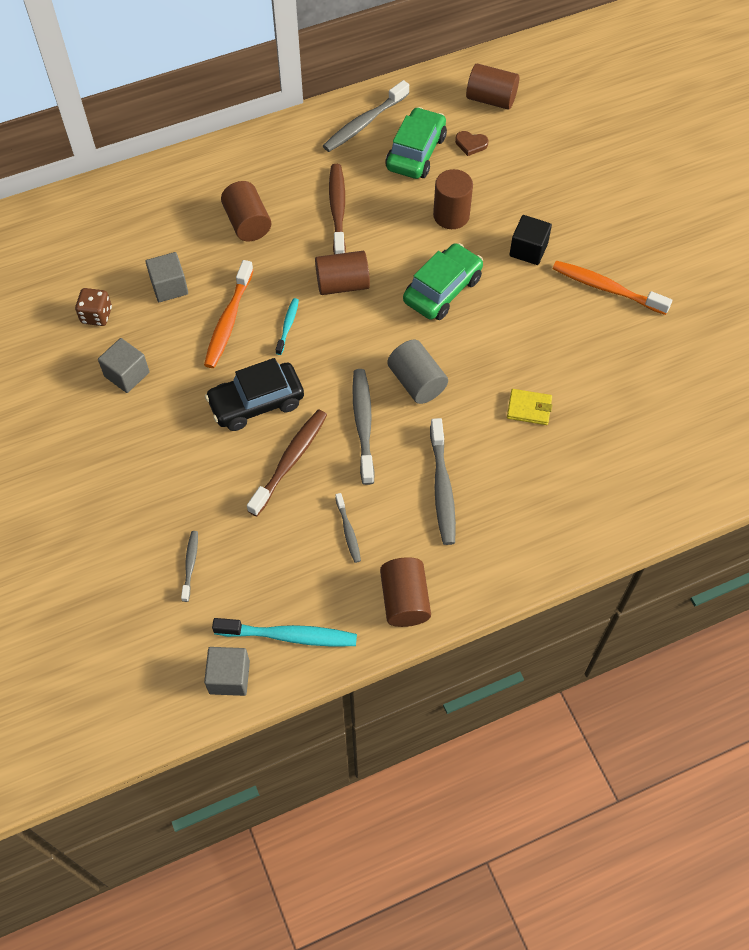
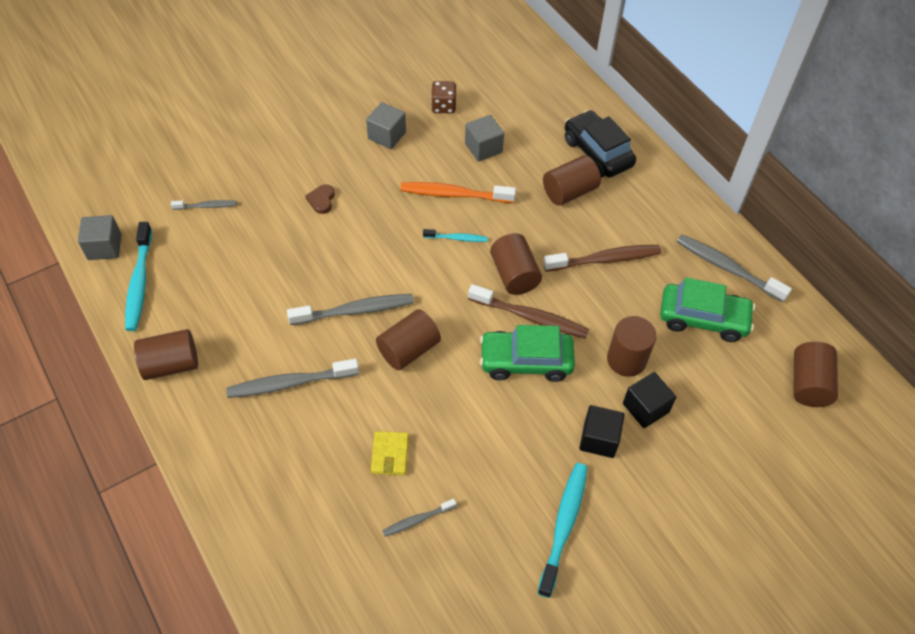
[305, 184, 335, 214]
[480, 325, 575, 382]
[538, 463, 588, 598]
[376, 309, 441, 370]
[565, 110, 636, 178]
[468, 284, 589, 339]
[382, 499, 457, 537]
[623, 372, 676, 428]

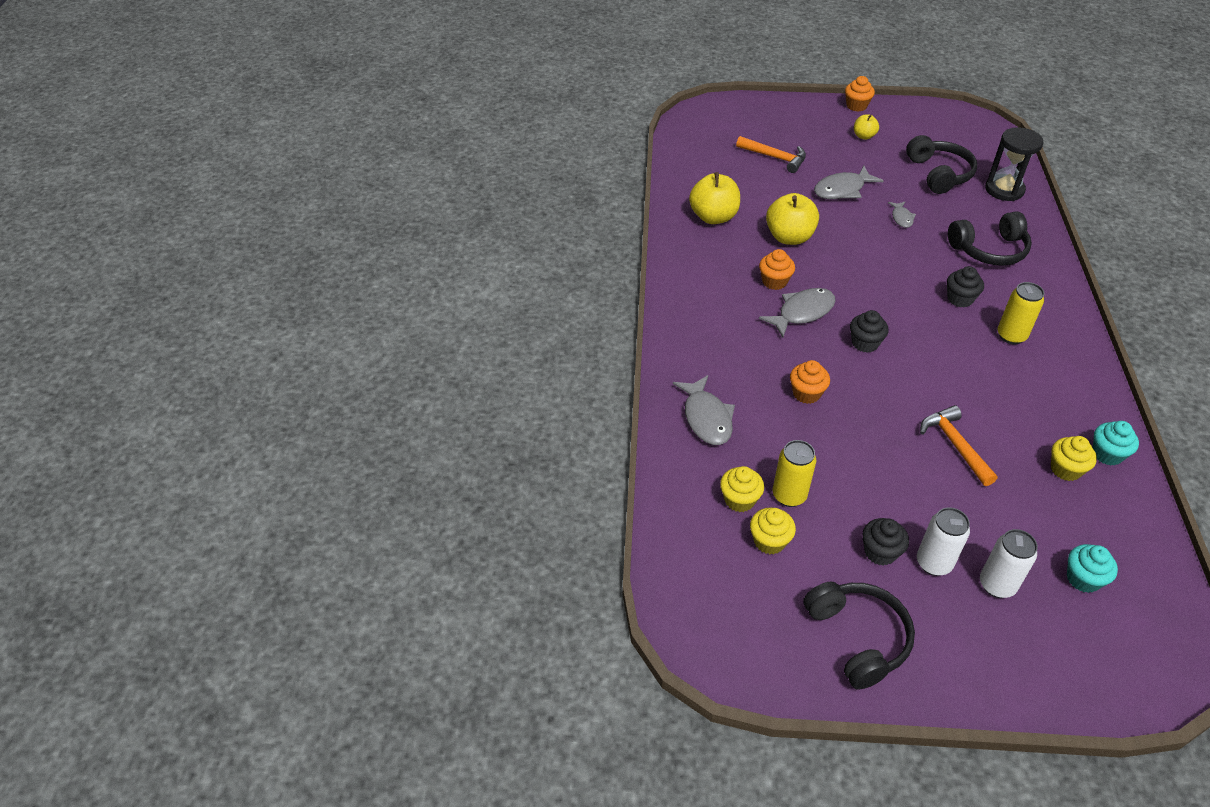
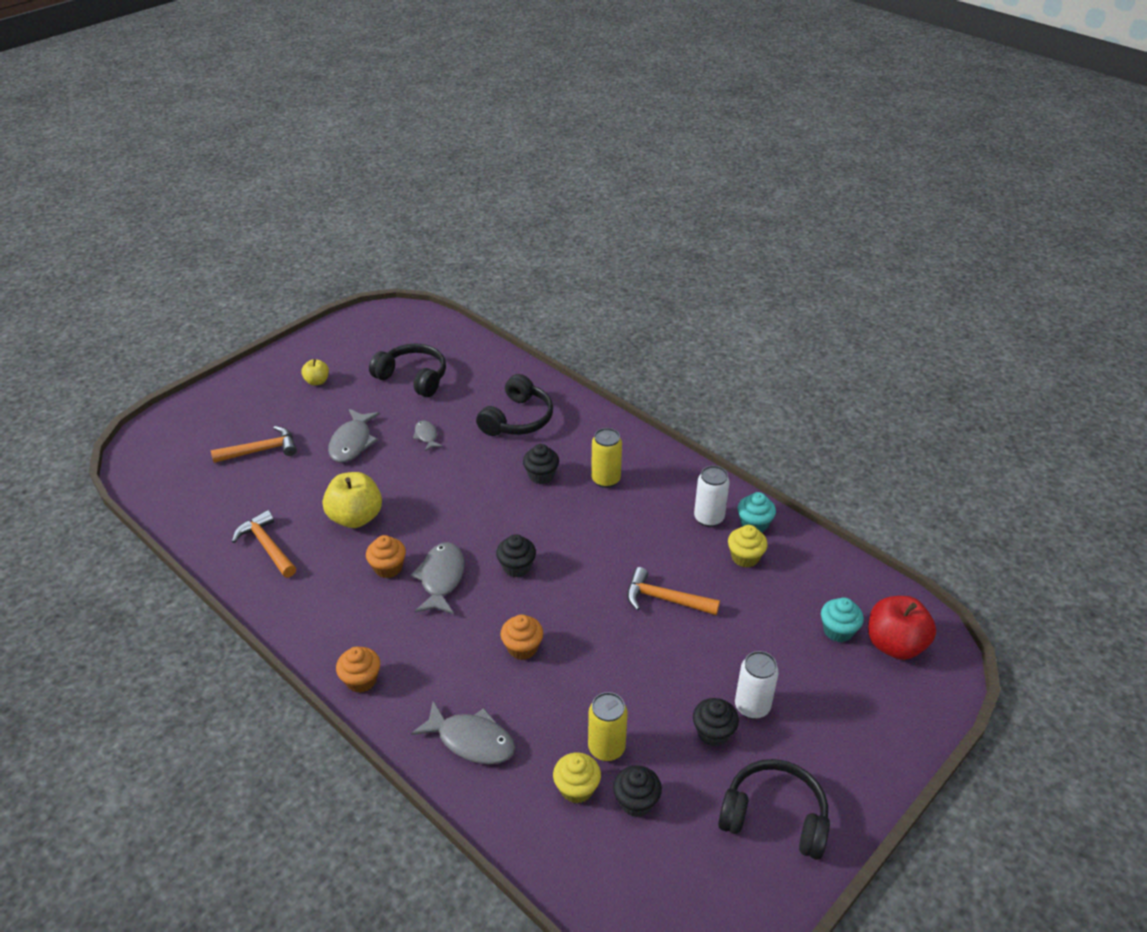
[336, 647, 380, 693]
[985, 127, 1044, 201] (first image)
[232, 510, 296, 578]
[413, 420, 443, 451]
[613, 765, 662, 817]
[694, 466, 730, 527]
[868, 596, 936, 660]

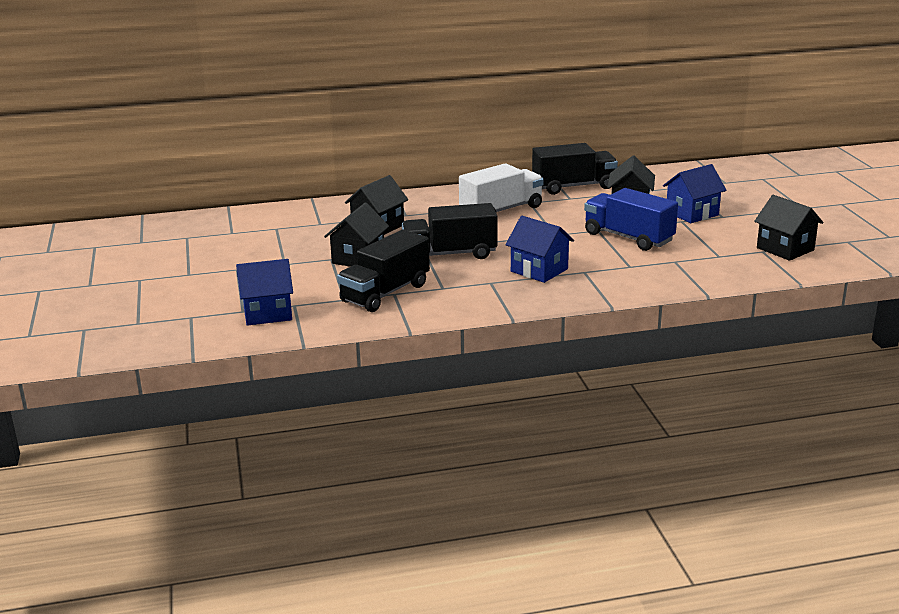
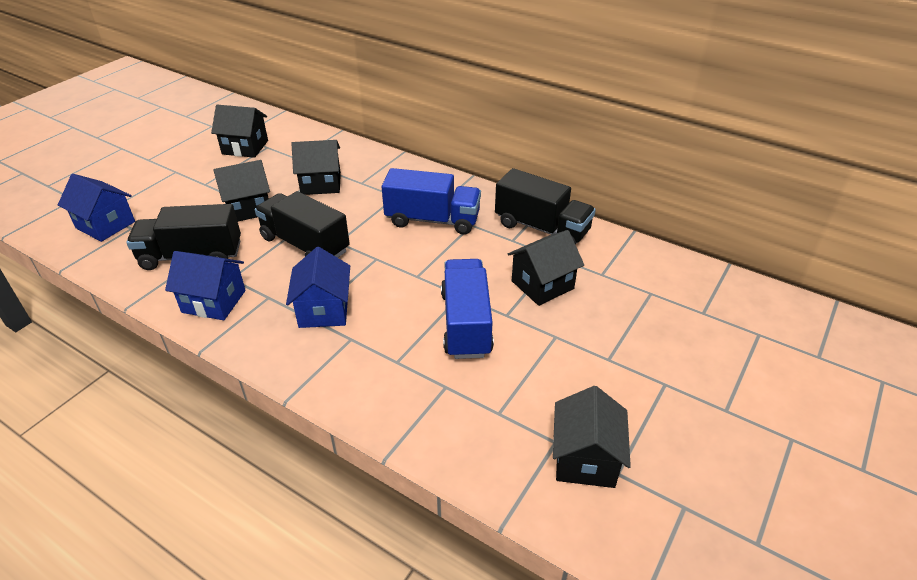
[382, 168, 481, 235]
[165, 251, 246, 320]
[211, 105, 268, 158]

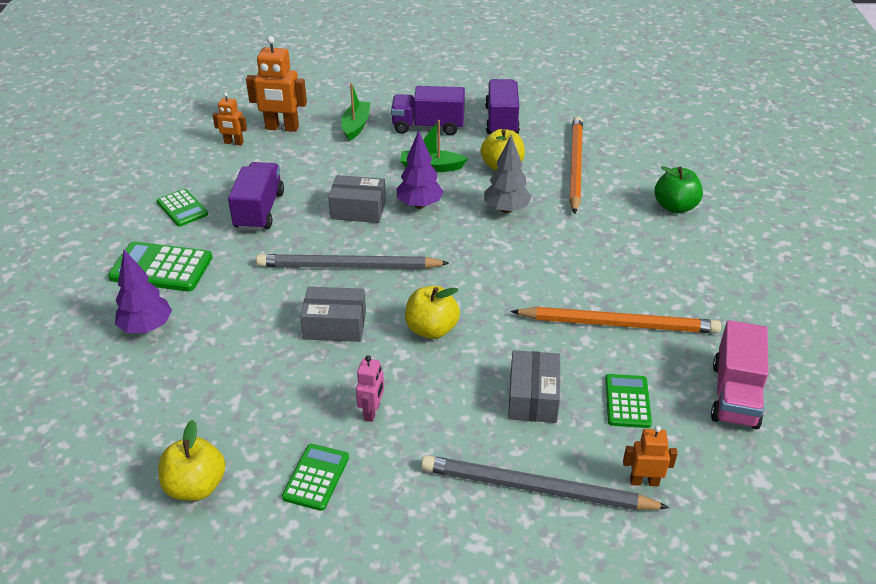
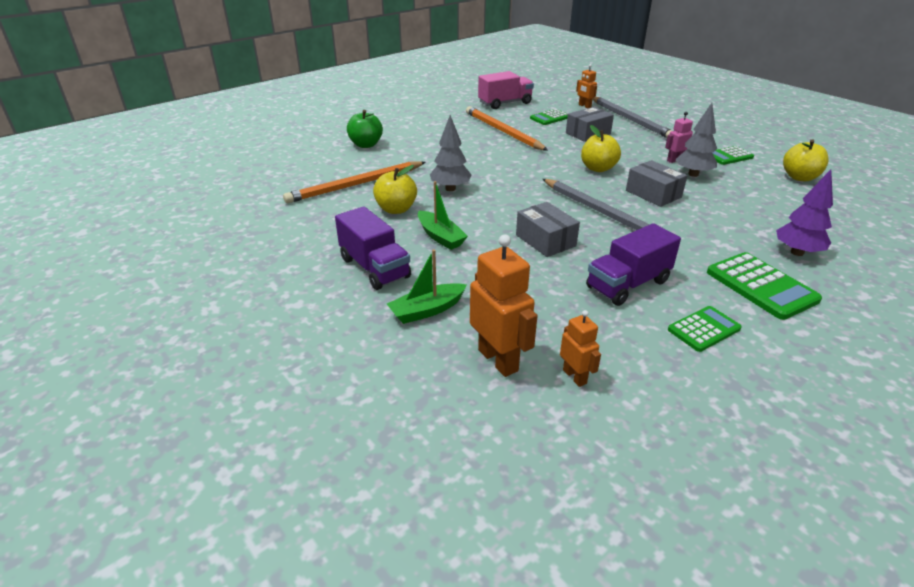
[485, 79, 520, 134] (first image)
[397, 130, 444, 209] (first image)
[668, 306, 742, 352]
[676, 103, 717, 177]

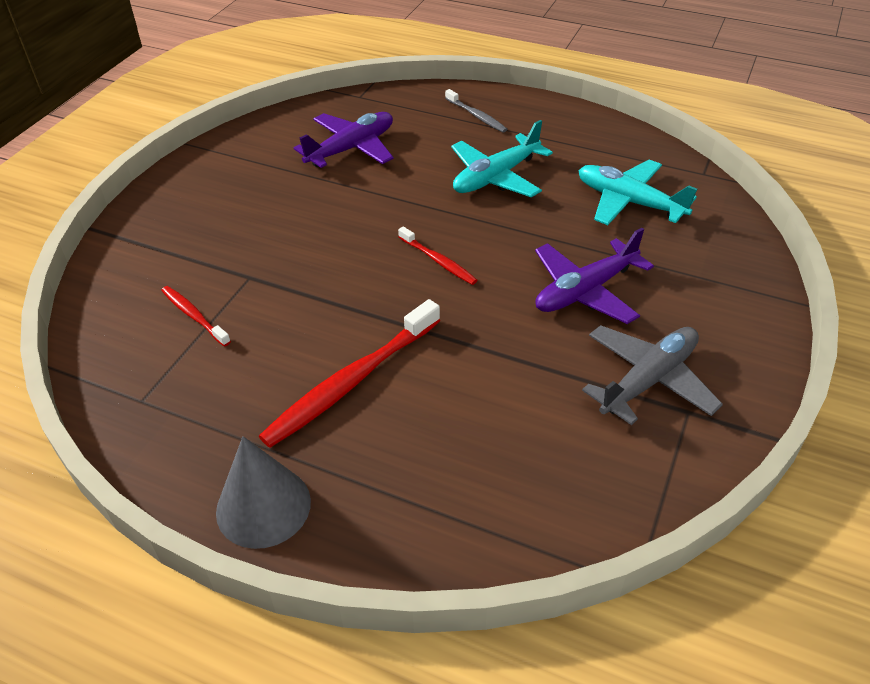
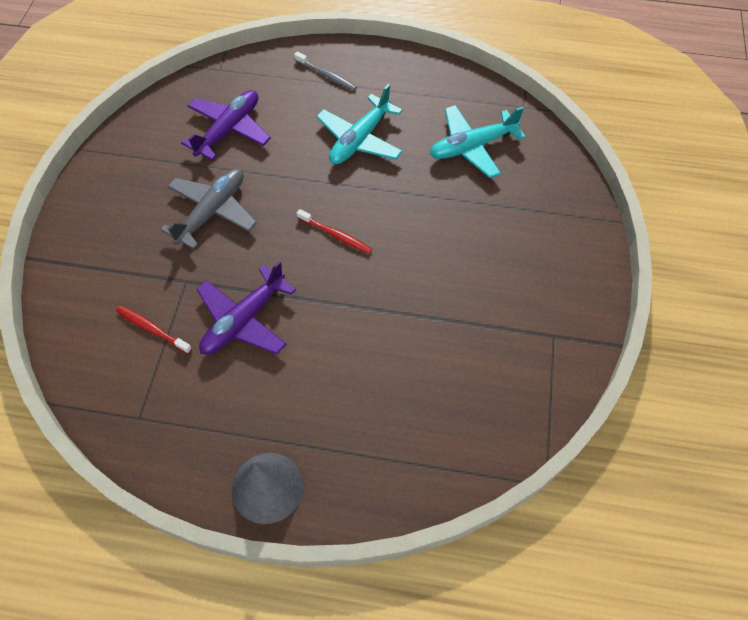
[430, 105, 526, 178]
[197, 261, 296, 355]
[259, 299, 440, 448] (first image)
[160, 169, 257, 249]

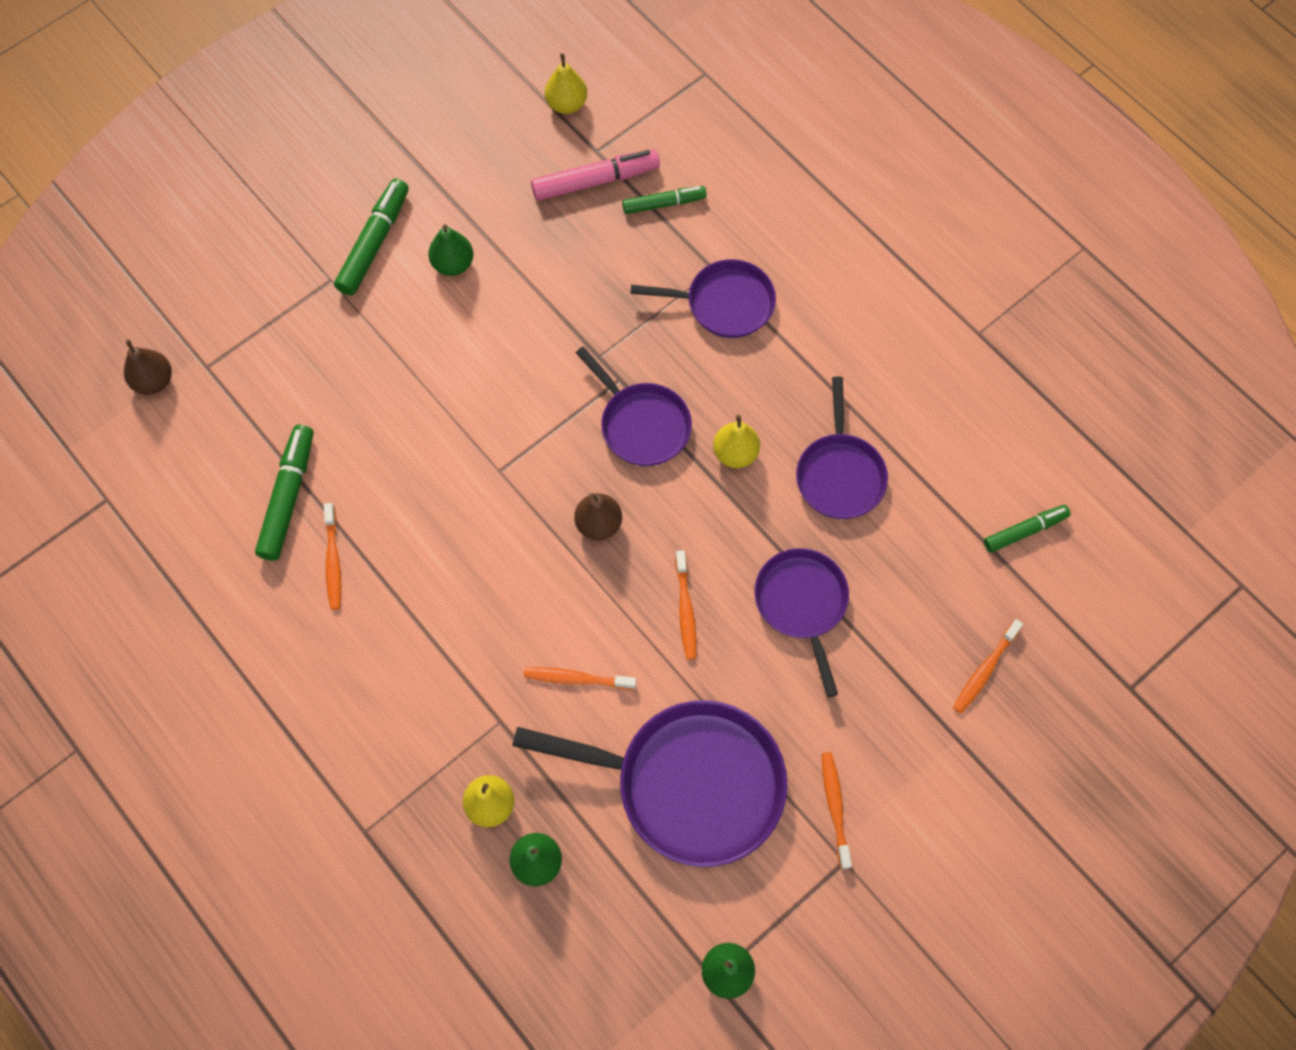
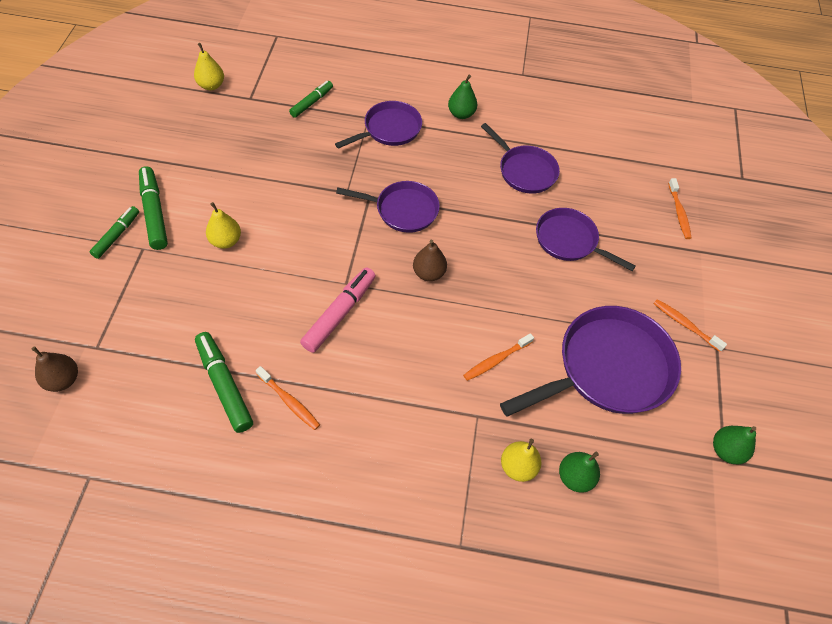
[300, 267, 376, 353]
[448, 75, 477, 119]
[206, 202, 241, 249]
[90, 206, 139, 259]
[675, 550, 696, 660] (first image)

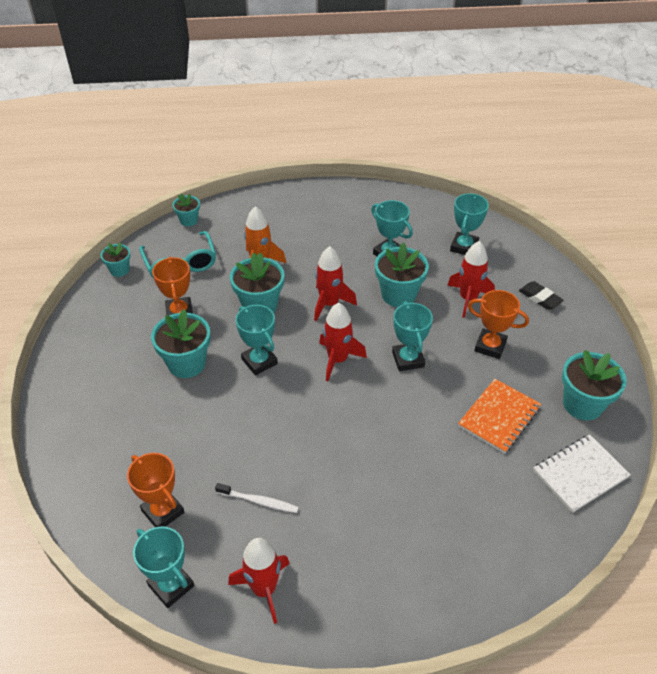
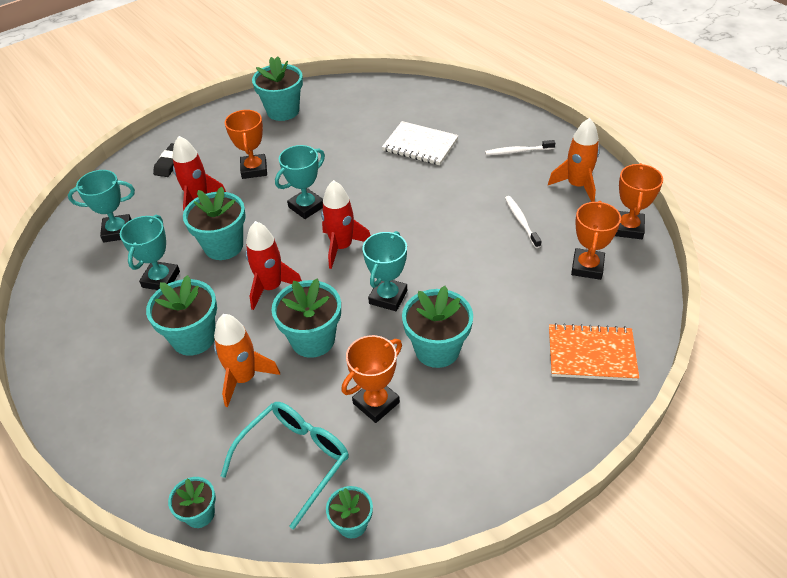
[549, 323, 639, 381]
[382, 121, 459, 165]
[615, 163, 663, 239]
[548, 118, 600, 202]
[485, 140, 555, 155]
[146, 275, 217, 356]

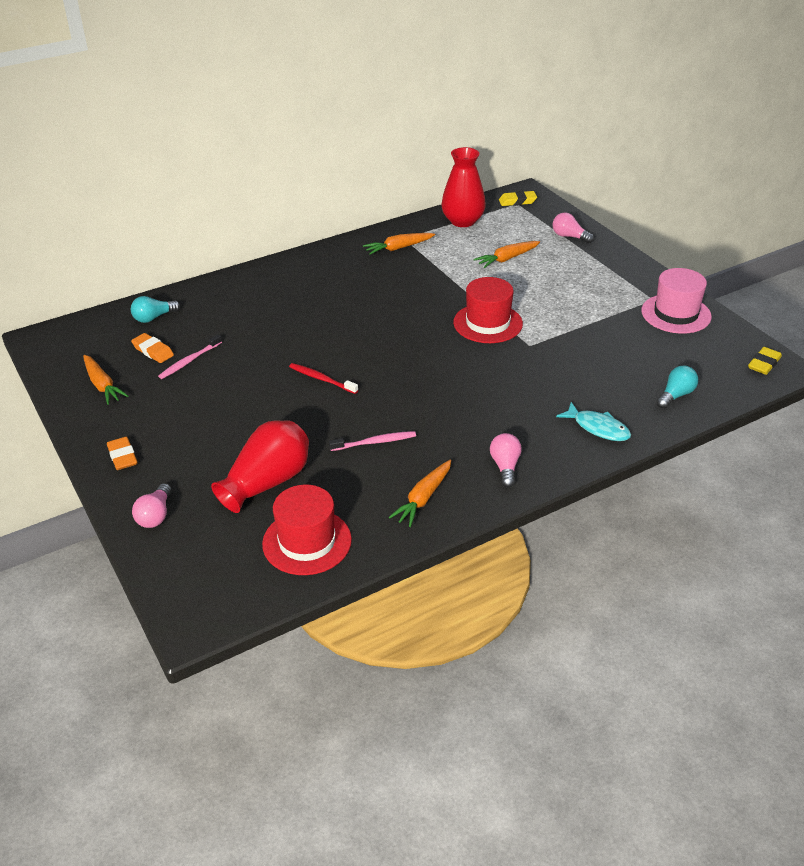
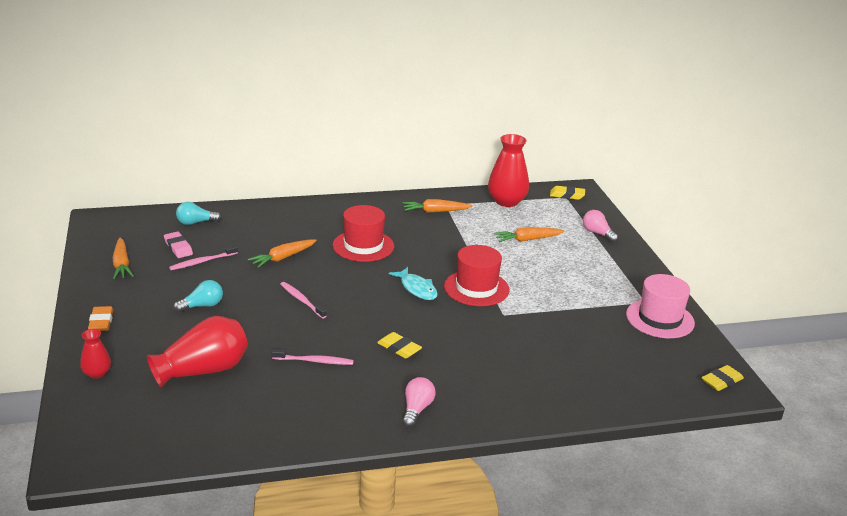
[164, 232, 193, 258]
[280, 282, 327, 319]
[174, 280, 223, 312]
[389, 267, 438, 300]
[248, 239, 317, 268]
[80, 329, 111, 378]
[333, 205, 394, 262]
[377, 332, 422, 359]

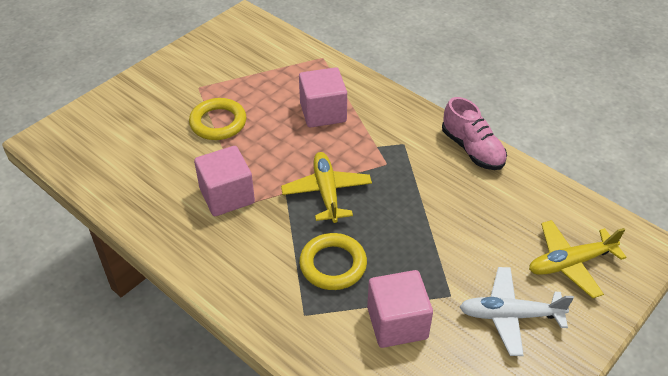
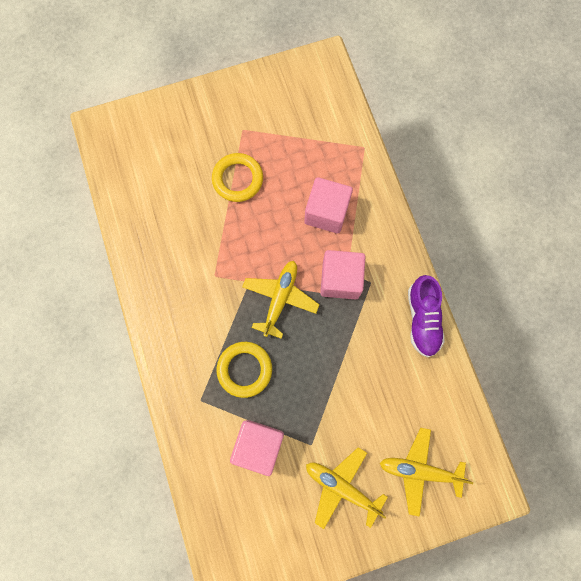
[408, 275, 445, 357]
[320, 250, 365, 300]
[306, 447, 388, 529]

